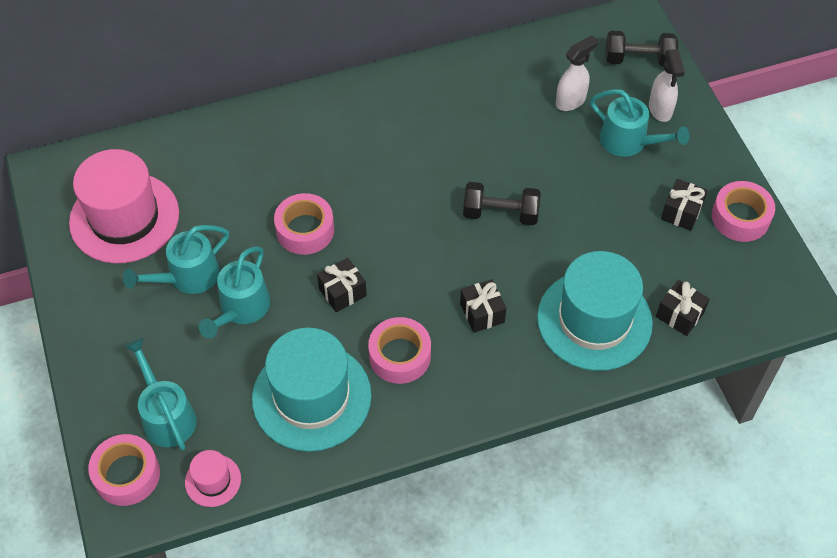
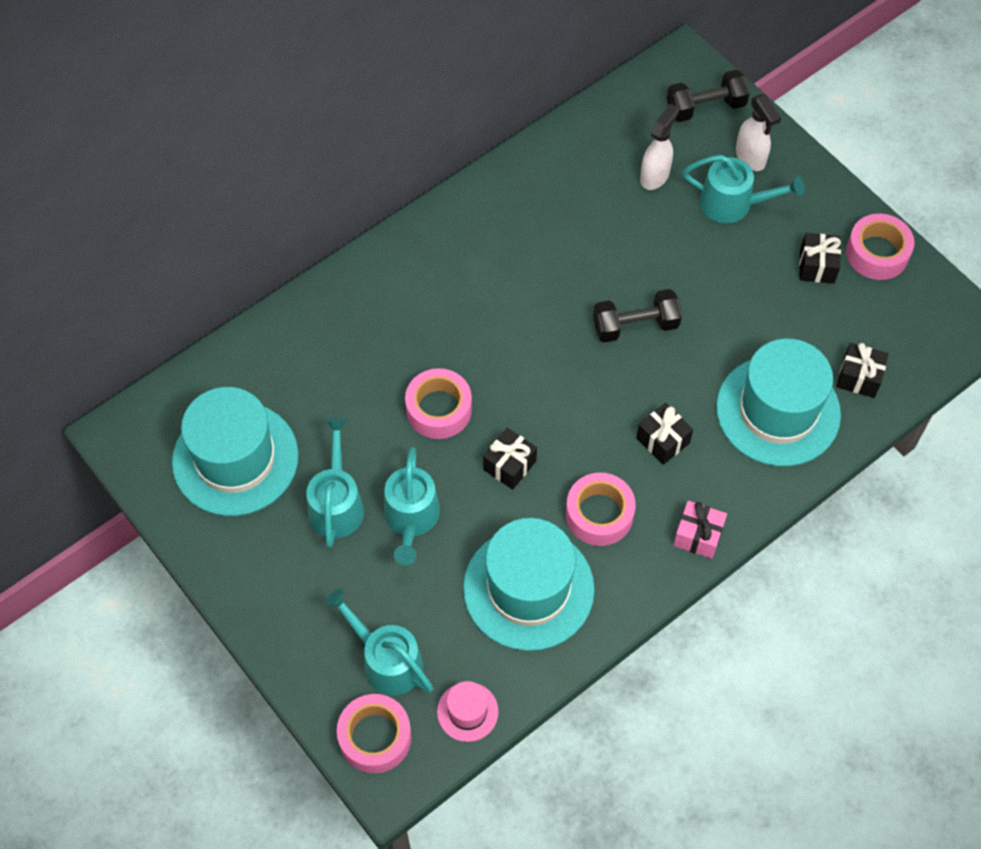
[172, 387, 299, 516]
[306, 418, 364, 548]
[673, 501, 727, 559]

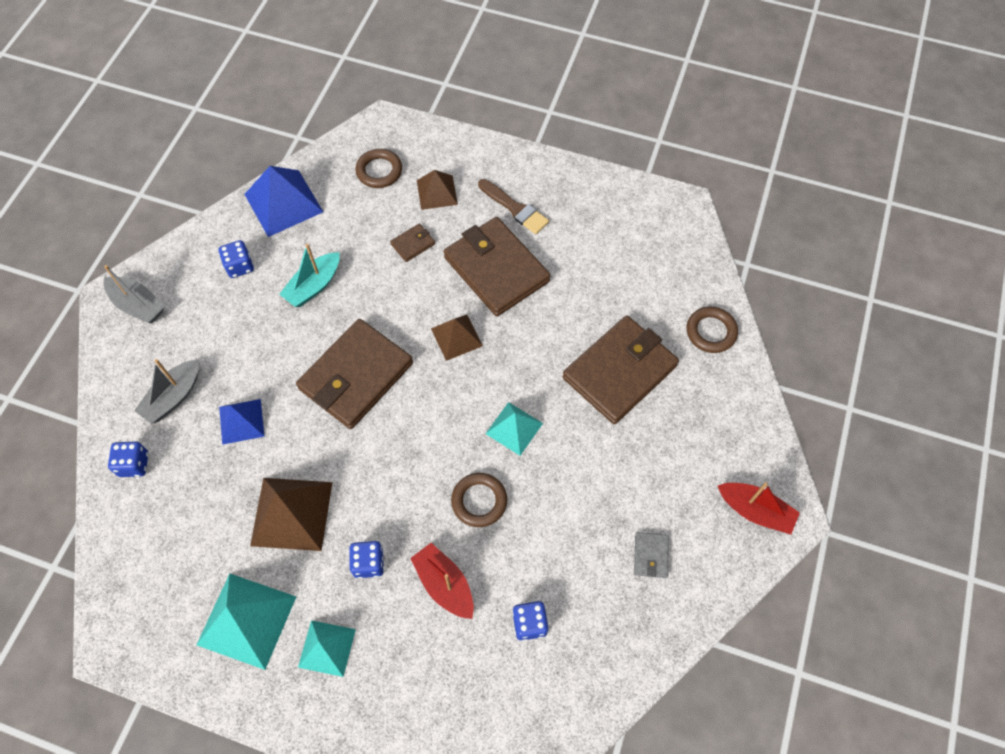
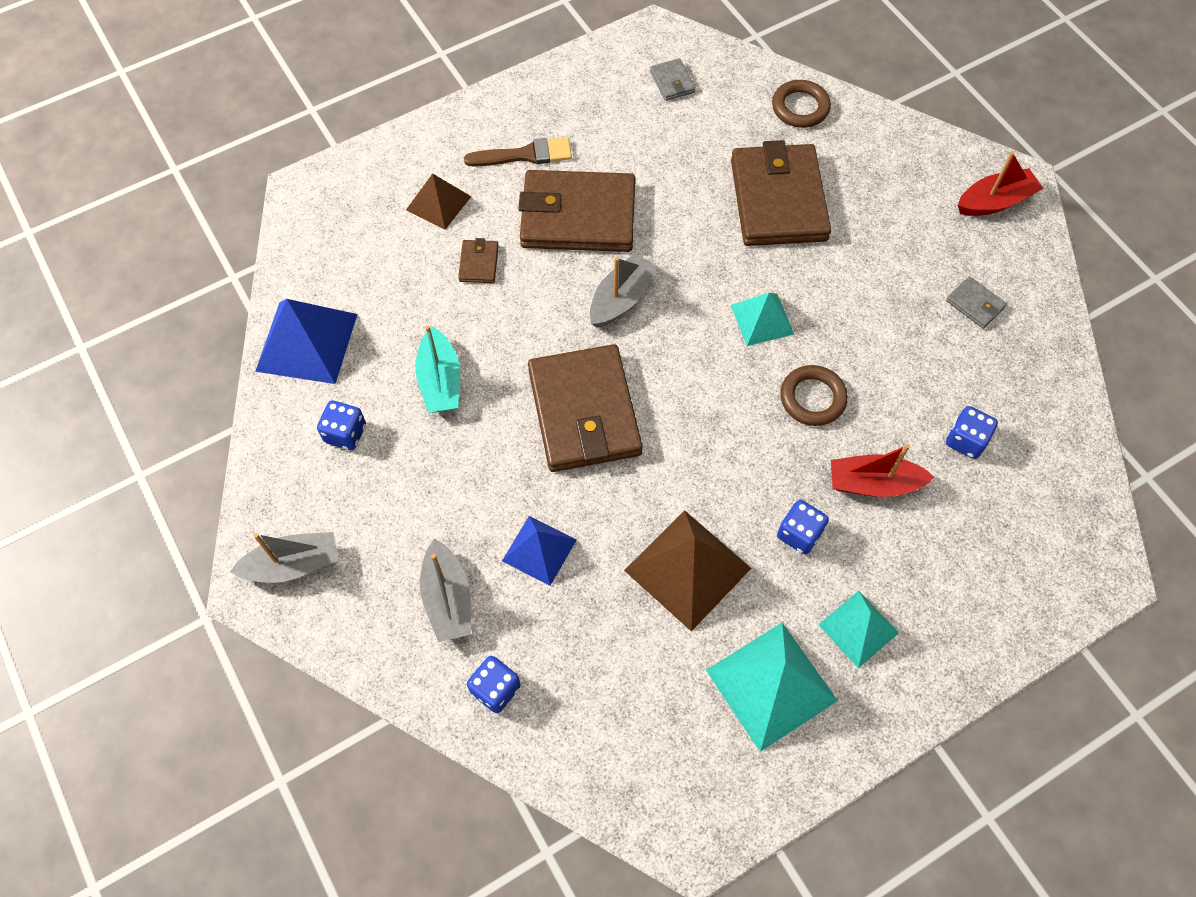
[356, 149, 402, 188] (first image)
[590, 253, 658, 328]
[650, 58, 696, 101]

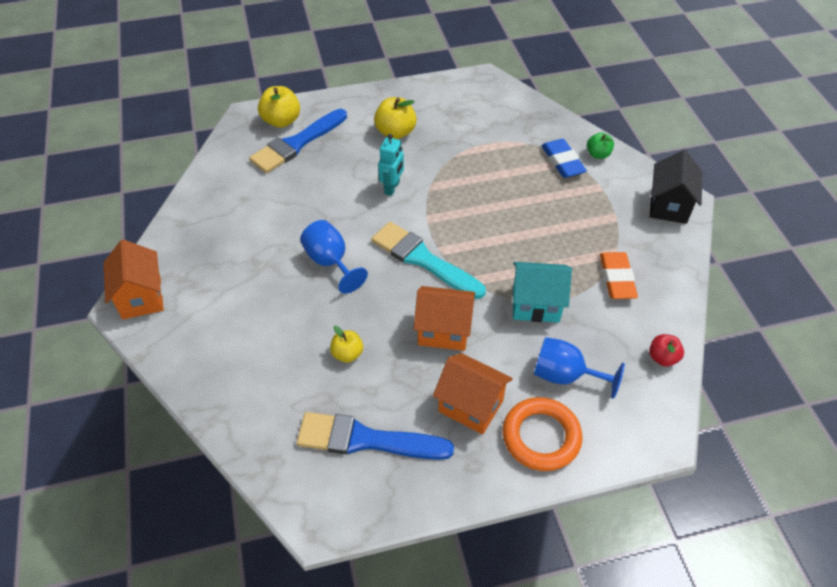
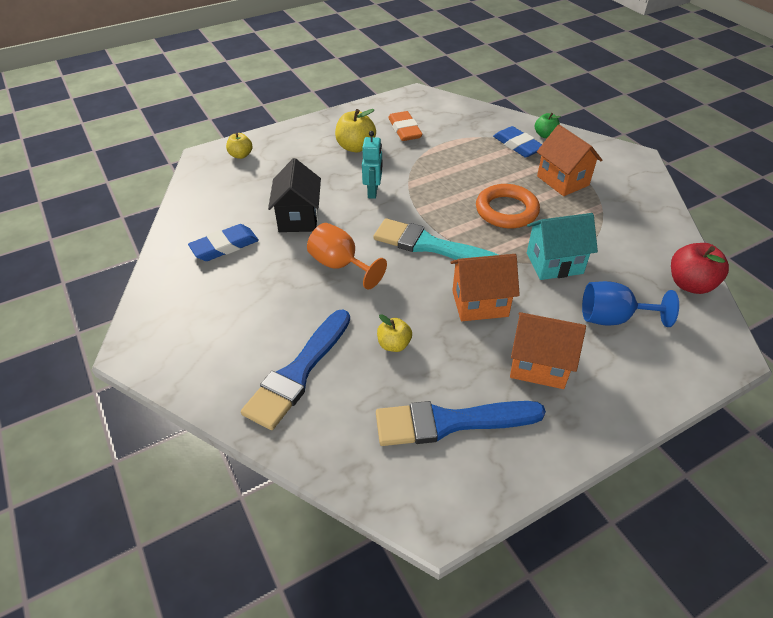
[226, 133, 253, 159]
[241, 309, 350, 430]
[268, 158, 321, 232]
[307, 223, 387, 290]
[537, 125, 602, 196]
[388, 111, 422, 141]
[671, 243, 729, 294]
[476, 184, 540, 228]
[188, 224, 259, 261]

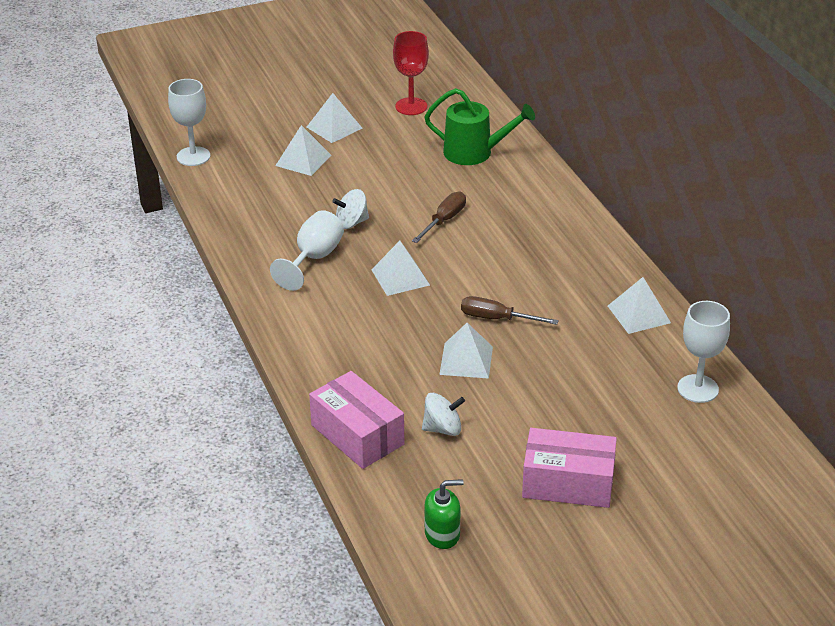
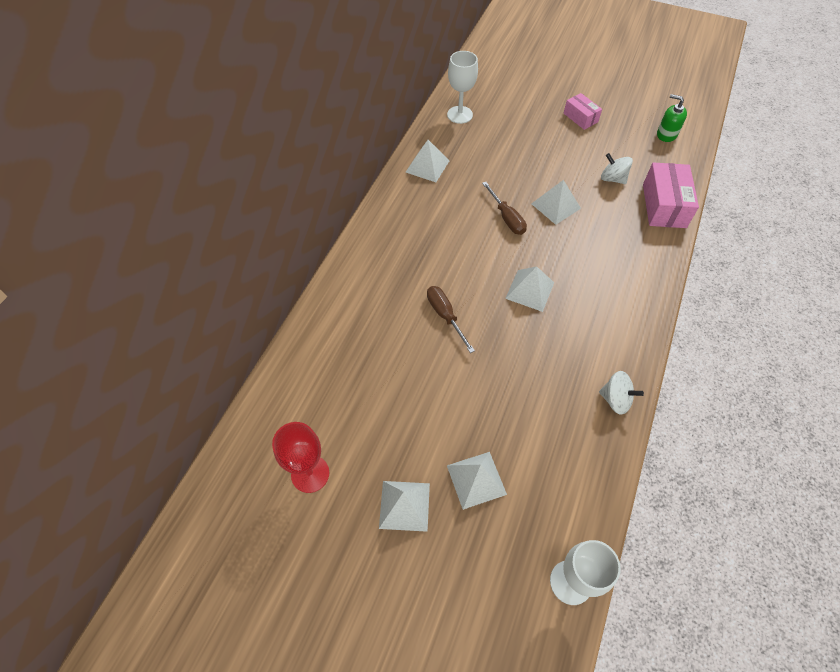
[425, 88, 535, 165] (first image)
[599, 371, 644, 415]
[427, 286, 475, 353]
[270, 210, 344, 291] (first image)
[564, 93, 602, 130]

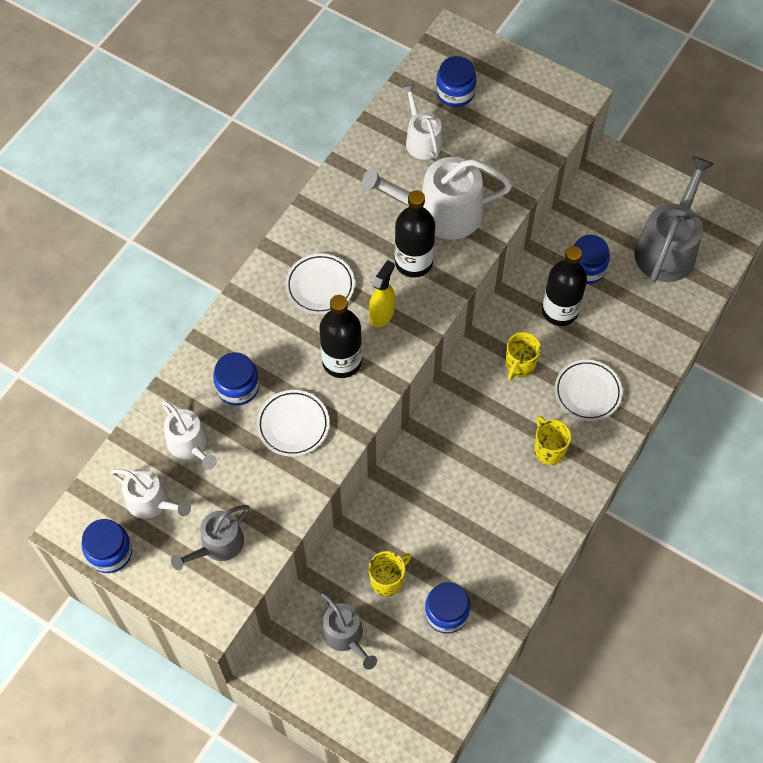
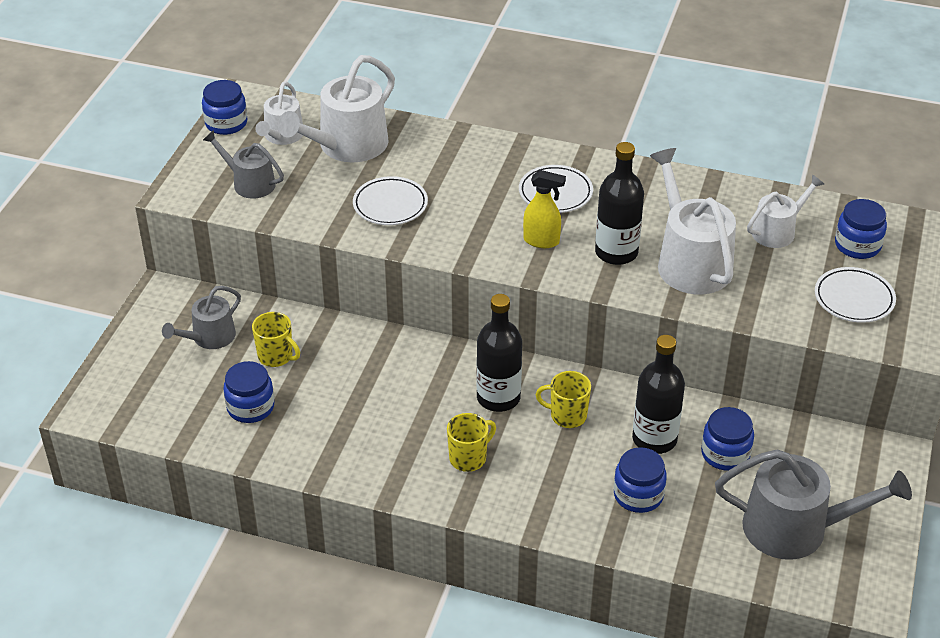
[476, 294, 522, 412]
[614, 447, 667, 513]
[815, 267, 896, 323]
[278, 55, 395, 162]

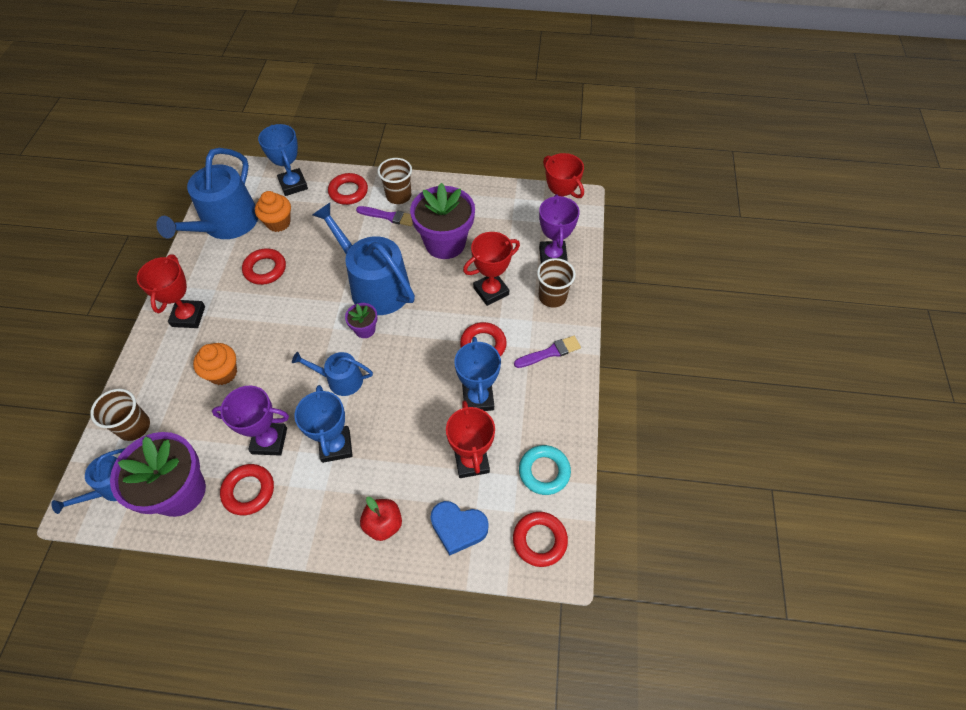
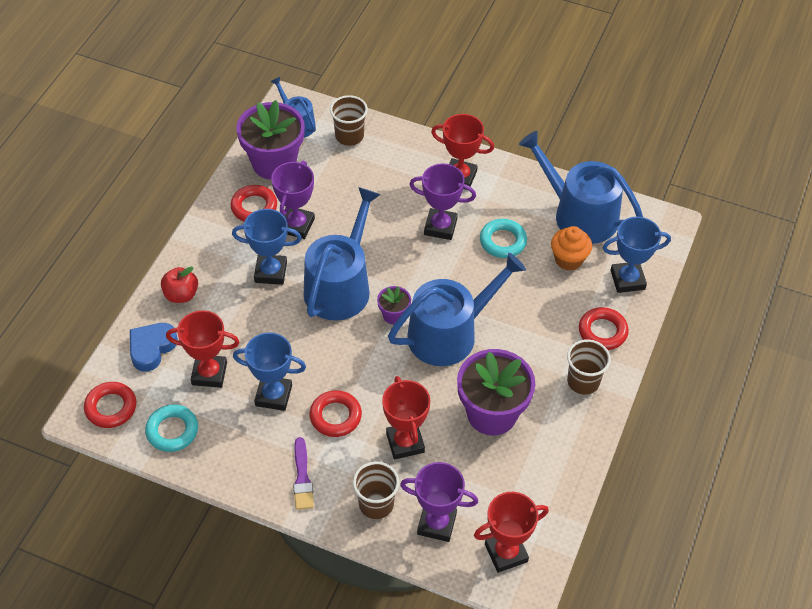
[356, 206, 413, 226] (first image)
[480, 219, 527, 258]
[193, 343, 237, 385] (first image)
[304, 187, 381, 321]
[409, 164, 476, 240]

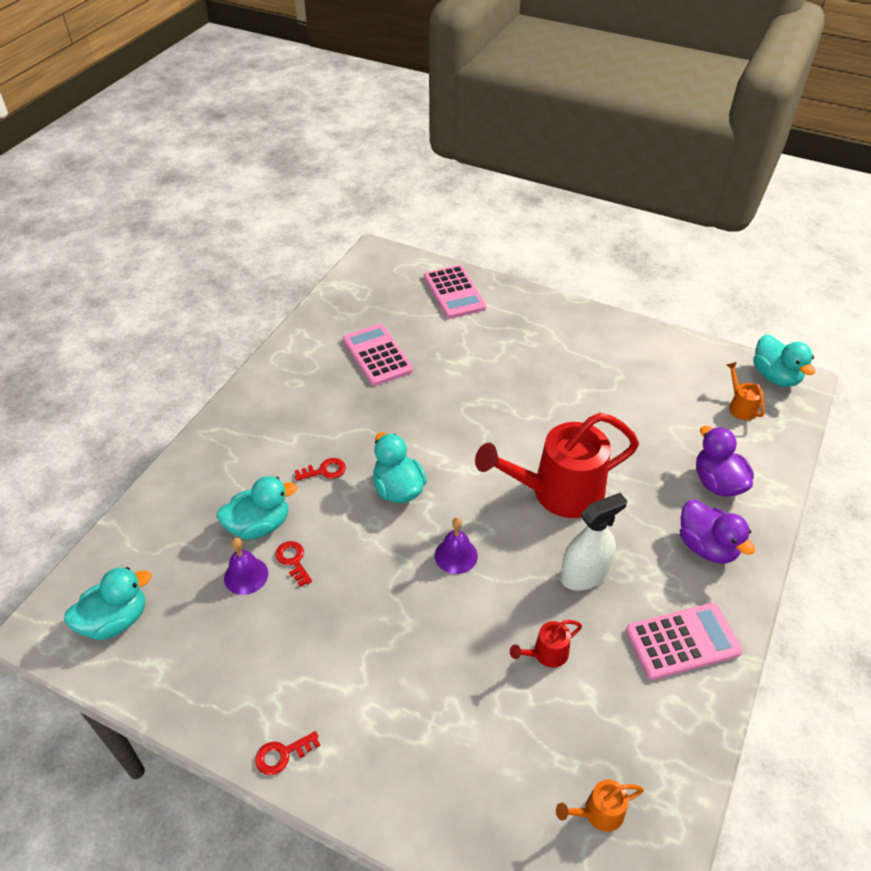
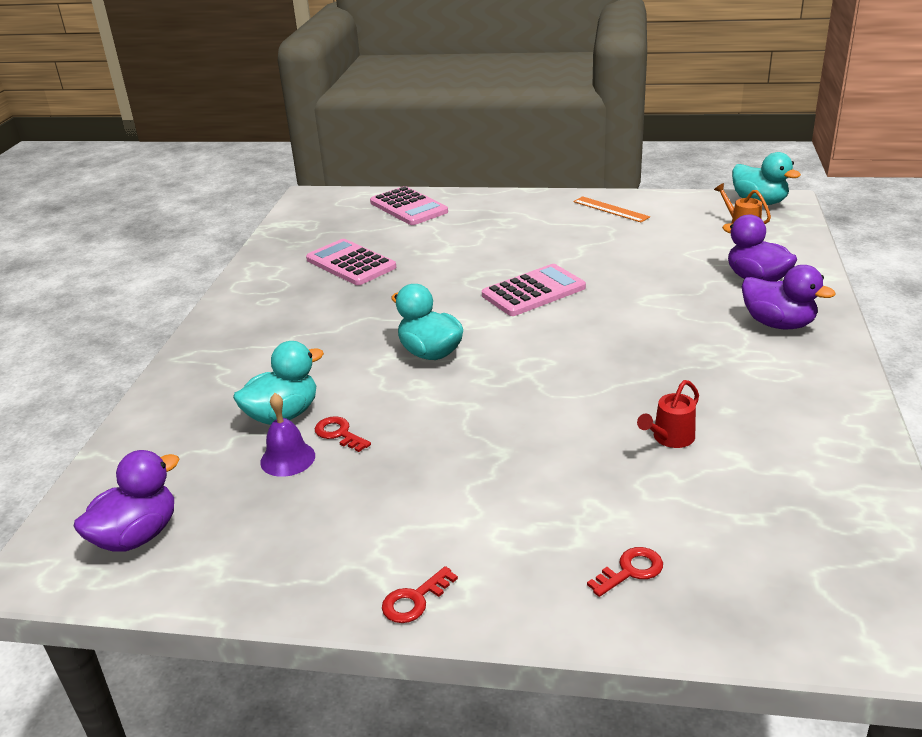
[475, 413, 639, 518] (first image)
[587, 547, 663, 597]
[561, 493, 627, 591] (first image)
[435, 518, 478, 574] (first image)
[74, 450, 180, 552]
[482, 264, 586, 316]
[556, 780, 644, 832] (first image)
[573, 196, 650, 222]

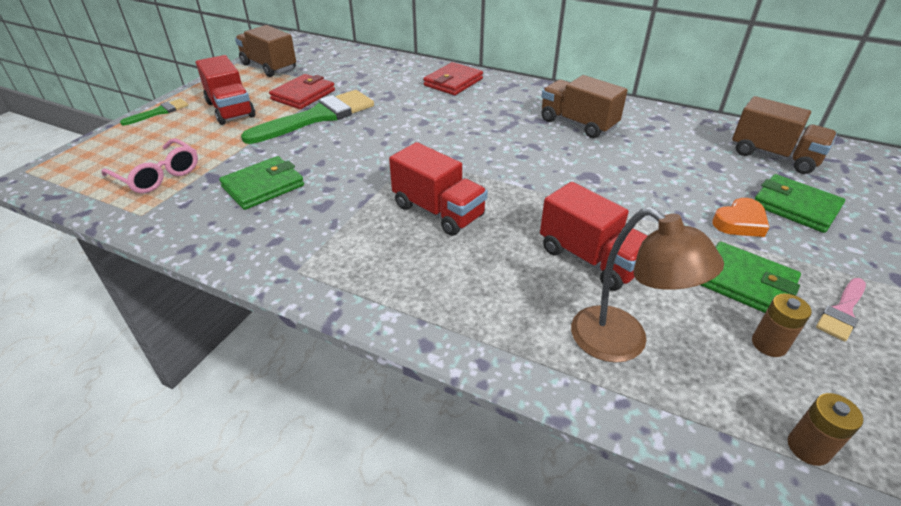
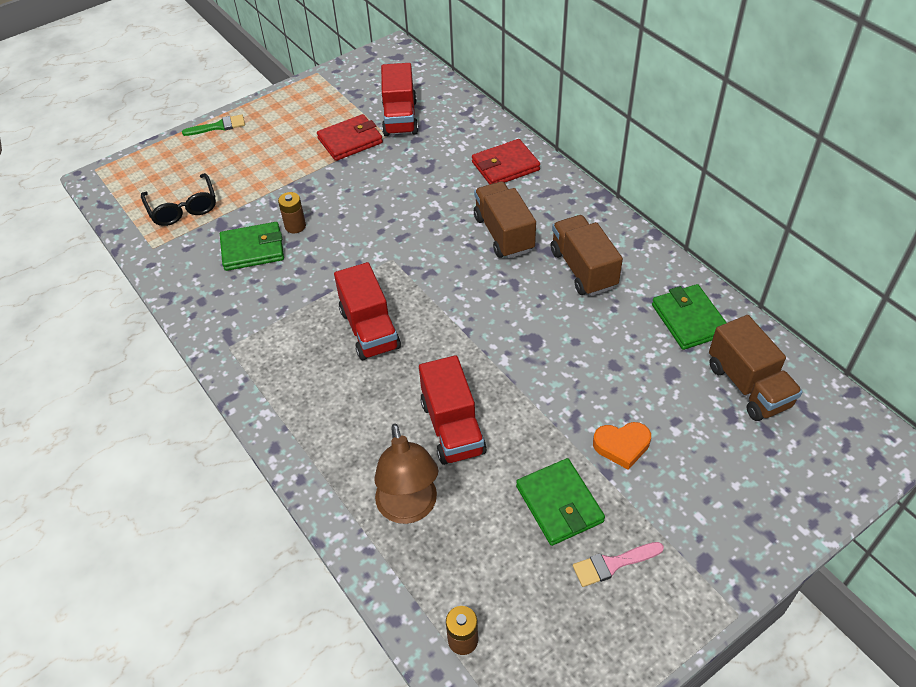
[474, 181, 536, 258]
[381, 63, 418, 136]
[241, 90, 374, 144] (first image)
[141, 173, 216, 226]
[652, 284, 727, 350]
[278, 192, 306, 233]

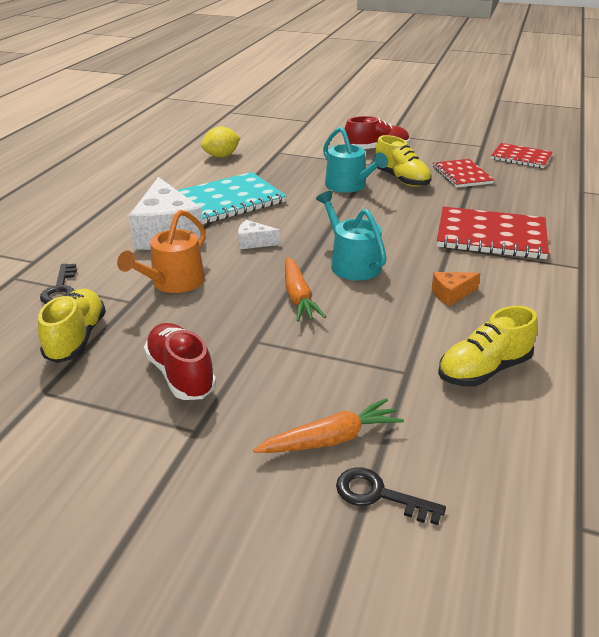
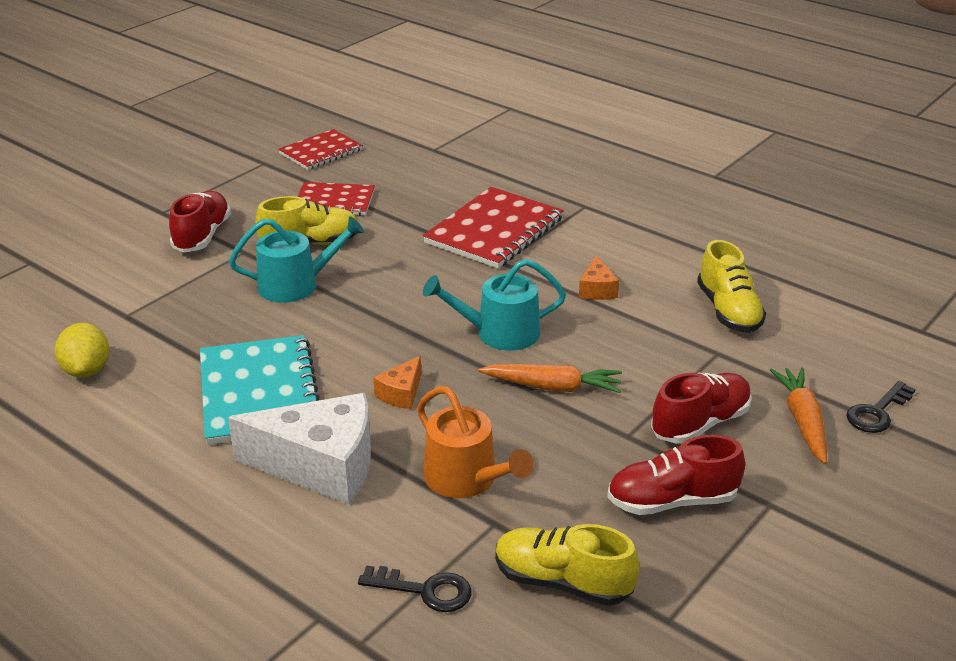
[373, 356, 421, 409]
[651, 372, 752, 444]

